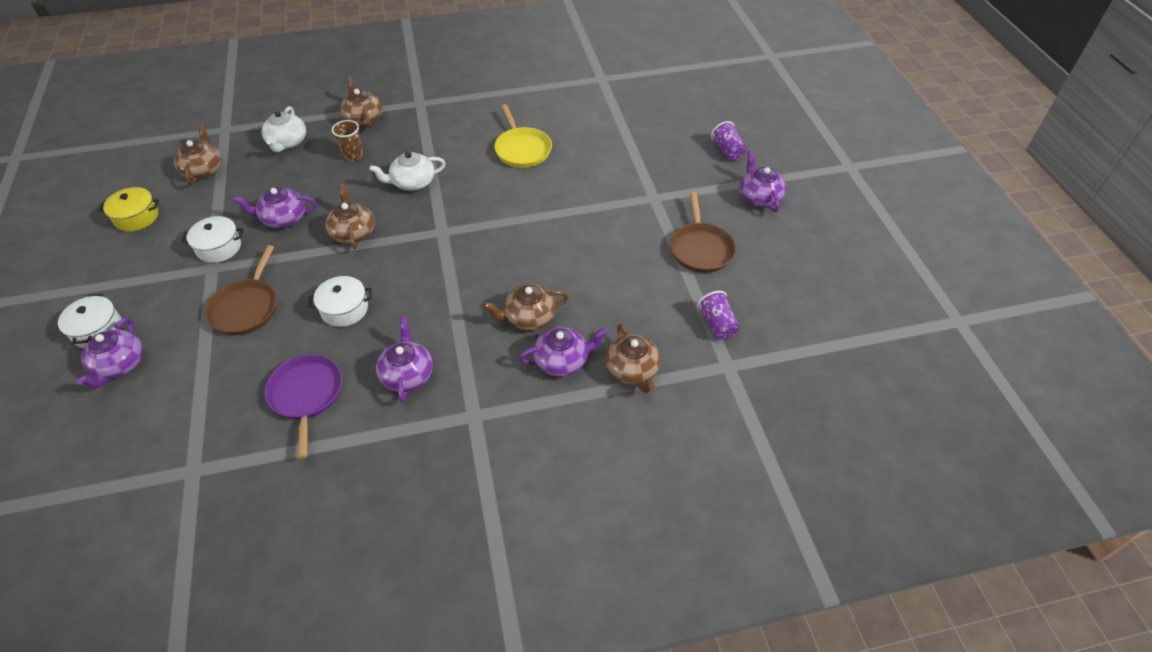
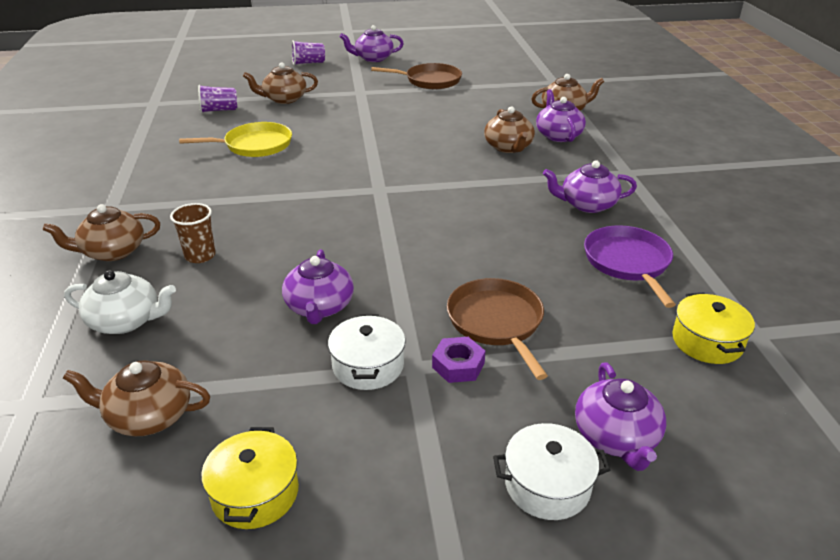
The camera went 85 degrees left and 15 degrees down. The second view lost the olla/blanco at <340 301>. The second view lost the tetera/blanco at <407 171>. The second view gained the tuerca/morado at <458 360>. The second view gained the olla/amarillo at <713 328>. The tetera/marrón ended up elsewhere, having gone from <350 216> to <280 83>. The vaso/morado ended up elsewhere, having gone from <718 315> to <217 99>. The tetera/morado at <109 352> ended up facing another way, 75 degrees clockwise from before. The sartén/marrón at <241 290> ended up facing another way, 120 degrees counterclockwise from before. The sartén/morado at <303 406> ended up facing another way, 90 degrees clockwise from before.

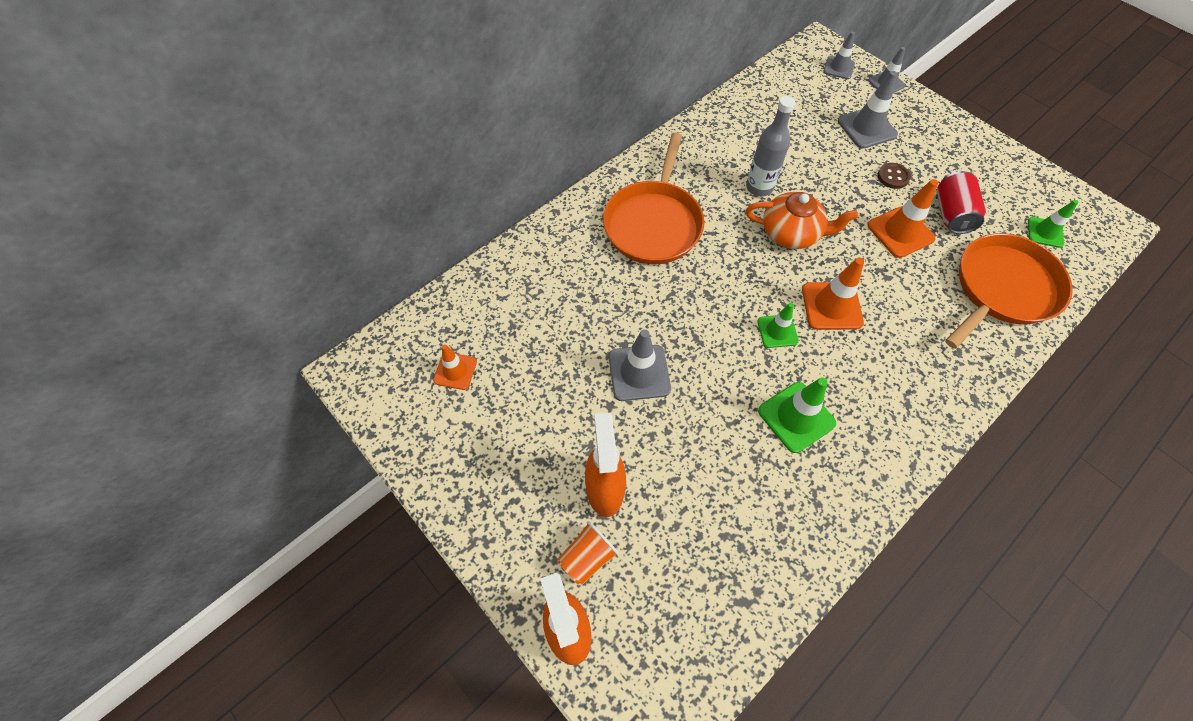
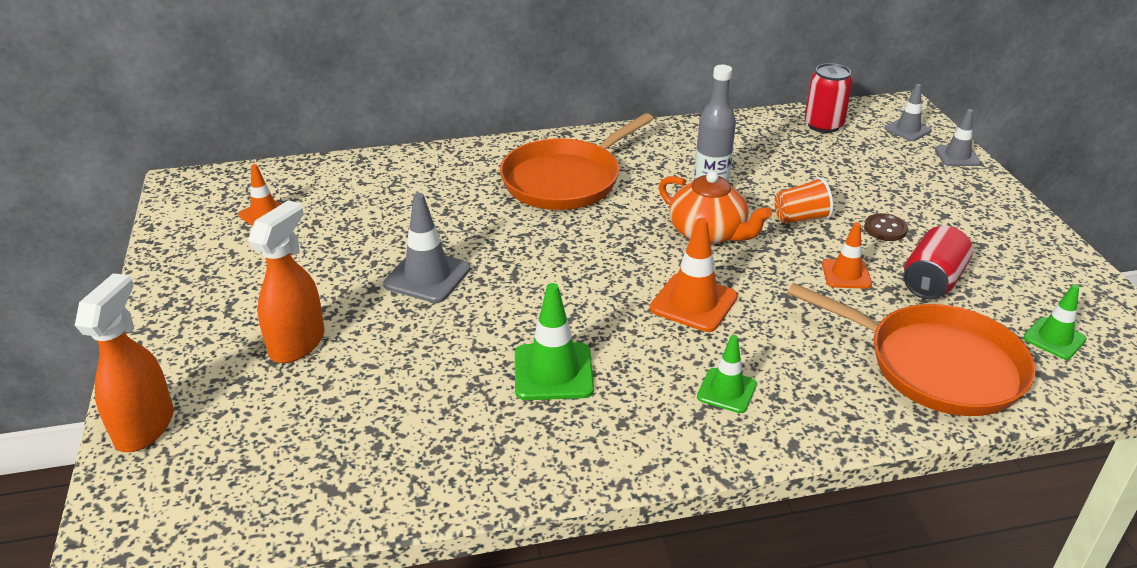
The camera went 30 degrees right and 25 degrees down. The second view lost the cono de tráfico/gris at <868 110>. The second view gained the lata/rojo at <829 98>. The vaso/naranja ended up elsewhere, having gone from <588 553> to <803 200>. The cono de tráfico/verde ended up elsewhere, having gone from <778 325> to <727 374>. The sartén/naranja at <1009 291> ended up facing another way, 45 degrees clockwise from before. The size of the cono de tráfico/naranja at <903 218> changed by a factor of 0.64.

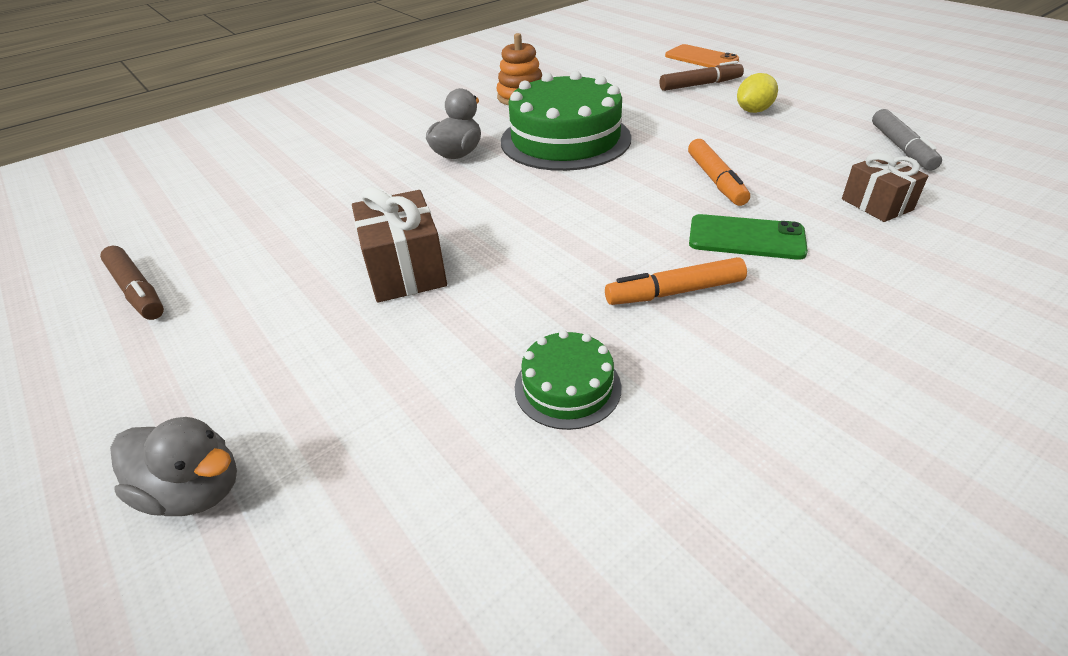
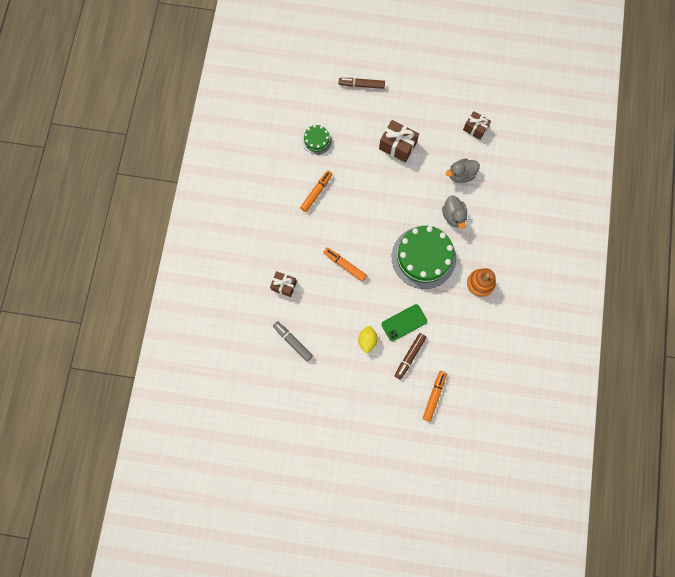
The camera went 135 degrees right and 35 degrees up. The second view gained the regalo/marrón at <477 125>. The rotulador/marrón ended up elsewhere, having gone from <132 283> to <362 83>. The pato/gris ended up elsewhere, having gone from <173 466> to <463 170>. The móvil/verde ended up elsewhere, having gone from <748 237> to <404 323>. Where the móvil/naranja stood at <702 55>, the rotulador/naranja came to stand at <435 396>.

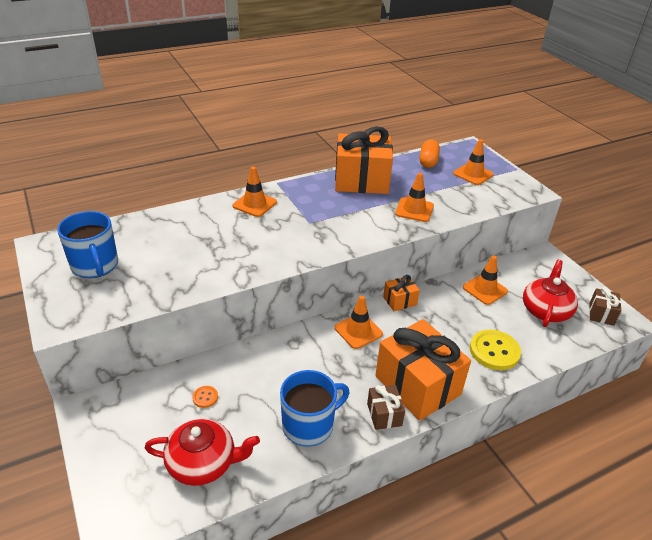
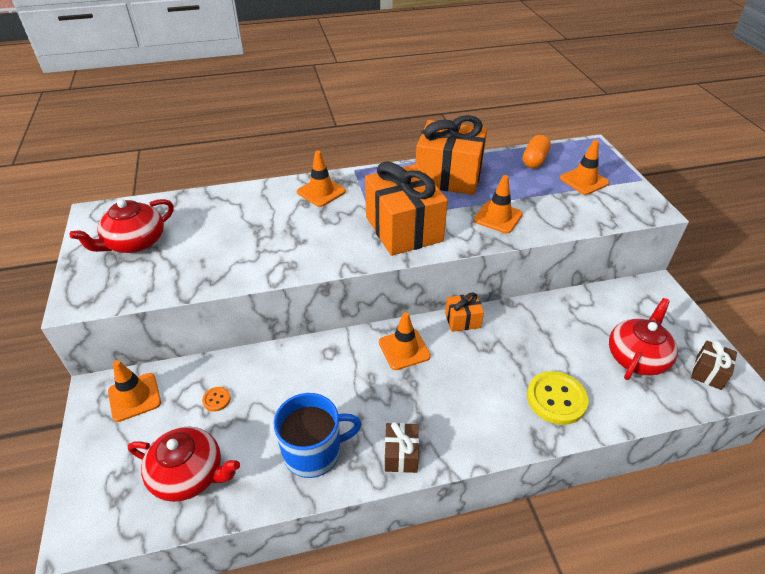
The camera went 15 degrees right and 5 degrees up. The regalo/naranja ended up elsewhere, having gone from <423 370> to <406 208>. The cono de tráfico/naranja ended up elsewhere, having gone from <485 280> to <134 391>. Where the taza/azul stood at <87 244>, the tetera/rojo came to stand at <122 226>.

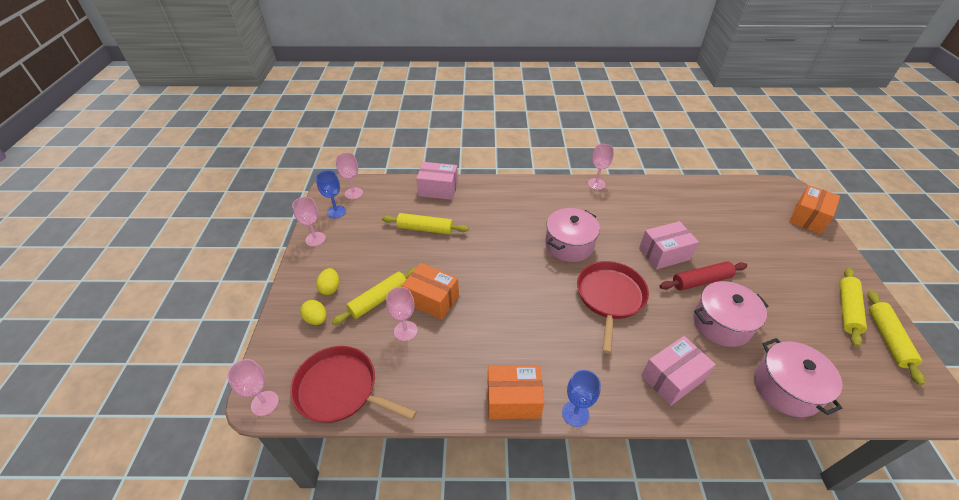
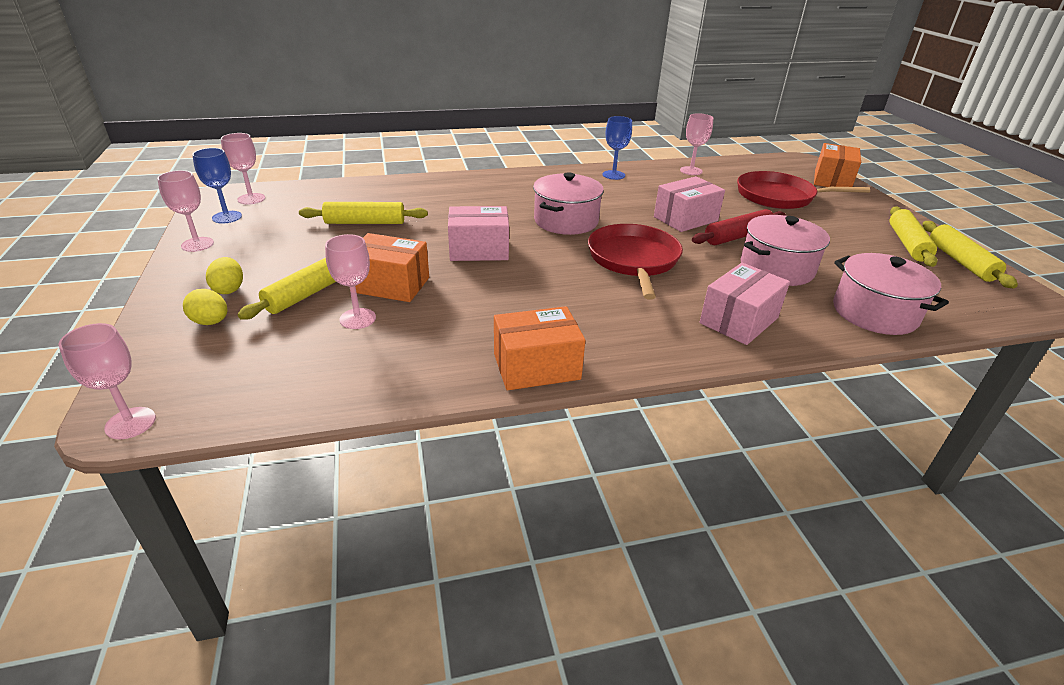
The camera went 15 degrees left and 10 degrees down. The sartén/rojo ended up elsewhere, having gone from <353 384> to <803 190>. The caja/rosa ended up elsewhere, having gone from <437 181> to <478 233>. The copa/azul ended up elsewhere, having gone from <581 398> to <617 148>. The copa/rosa ended up elsewhere, having gone from <601 167> to <696 144>.

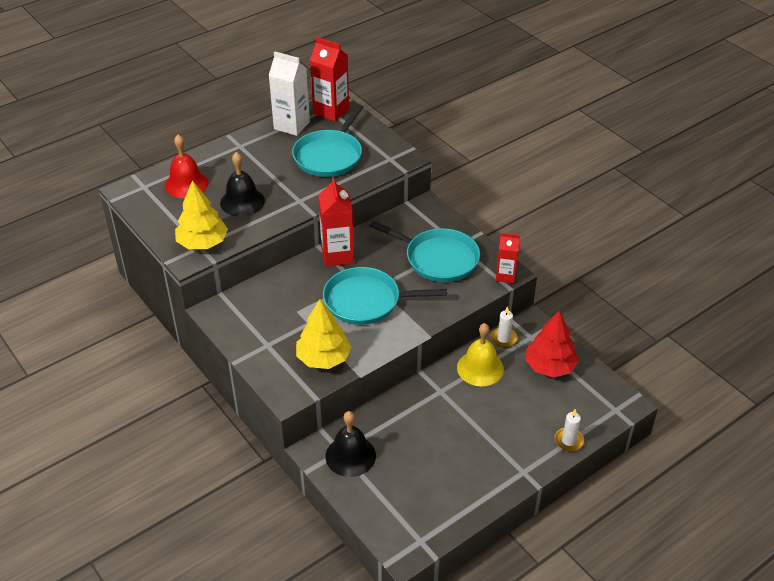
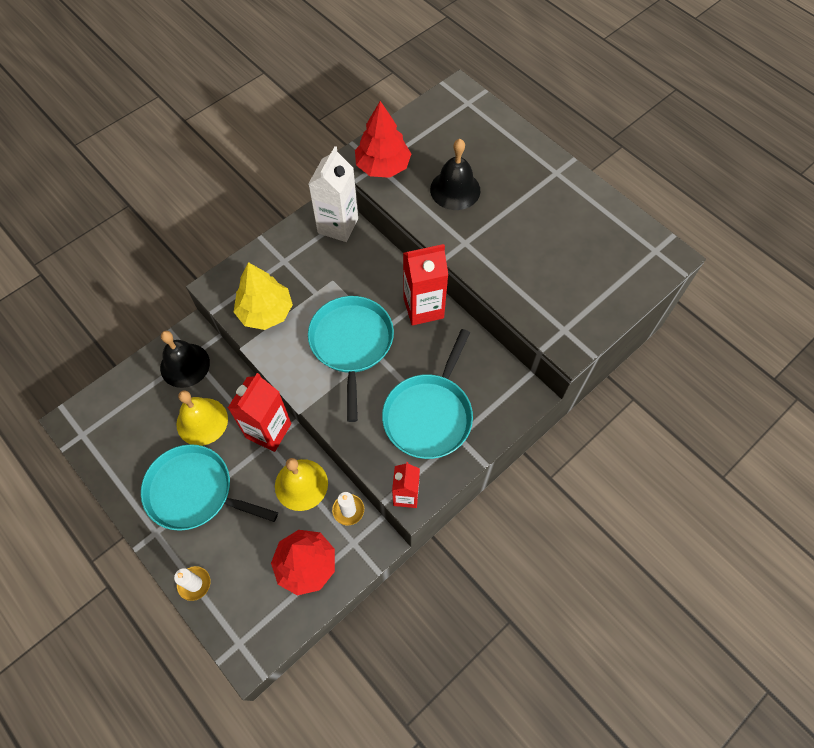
The camera went 85 degrees right and 20 degrees up. The second view lost the campana/rojo at <187 166>. The second view gained the campana/amarillo at <202 418>. The cartón de leche/blanco ended up elsewhere, having gone from <289 93> to <333 194>. The sartén/turquesa ended up elsewhere, having gone from <327 140> to <209 487>. The cartón de leche/rojo ended up elsewhere, having gone from <329 79> to <259 412>. What was the árbol/amarillo at <201 214> turned into the árbol/rojo at <383 139>.

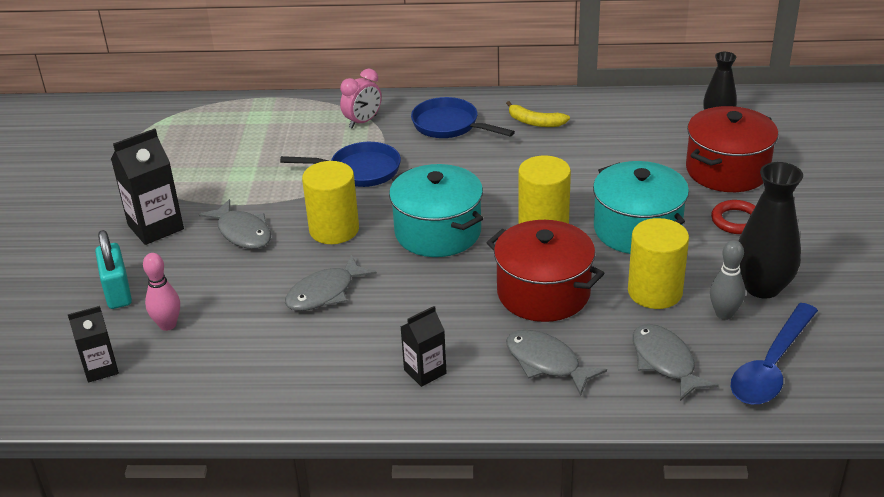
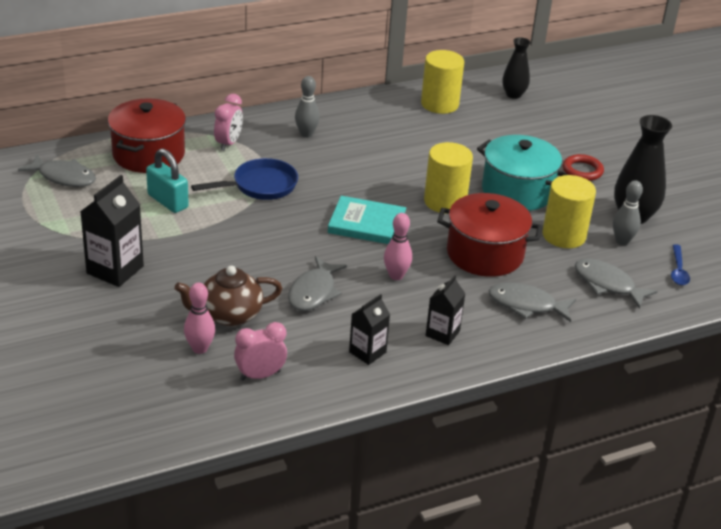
The camera went 30 degrees left and 0 degrees up. The second view lost the plátano/amarillo at <538 114>. The second view gained the tetera/marrón at <229 296>. The second view gained the despertador/rosa at <260 351>. The second view gained the bolo/rosa at <398 246>. The cartón de leche/negro ended up elsewhere, having gone from <93 344> to <369 329>. The candado/turquesa ended up elsewhere, having gone from <113 269> to <167 180>. The pez/gris ended up elsewhere, having gone from <235 224> to <57 170>. The cilindro/amarillo ended up elsewhere, having gone from <330 202> to <442 82>. The olla/rojo ended up elsewhere, having gone from <732 149> to <147 135>. Where the olla/turquesa stood at <436 210>, the libro/turquesa came to stand at <367 220>. Where the sartén/azul stood at <463 117>, the bolo/gris came to stand at <307 107>. The size of the cuchara/azul at <774 354> changed by a factor of 0.52.

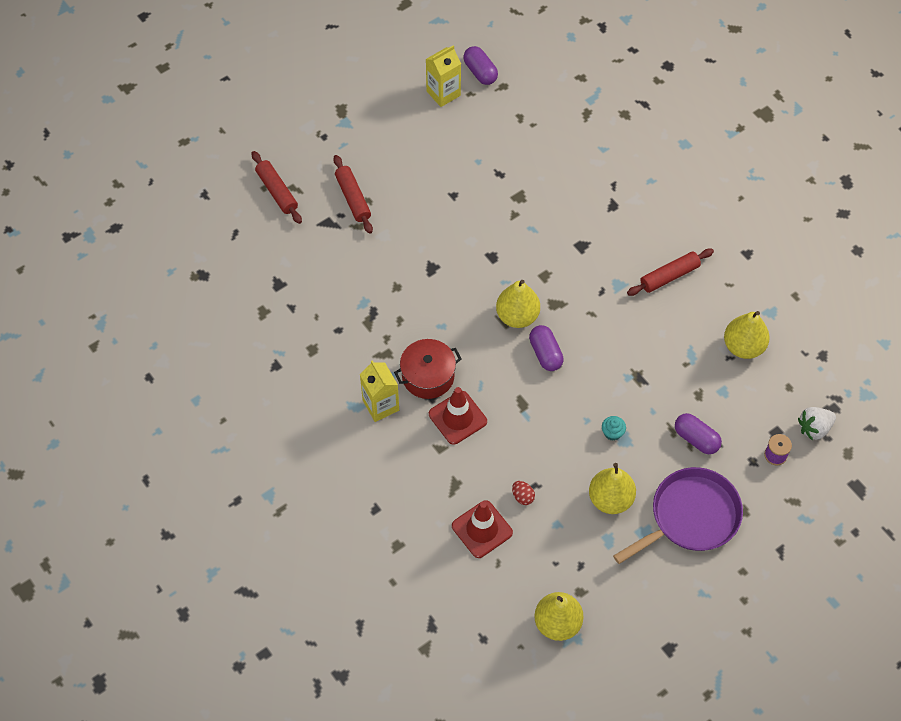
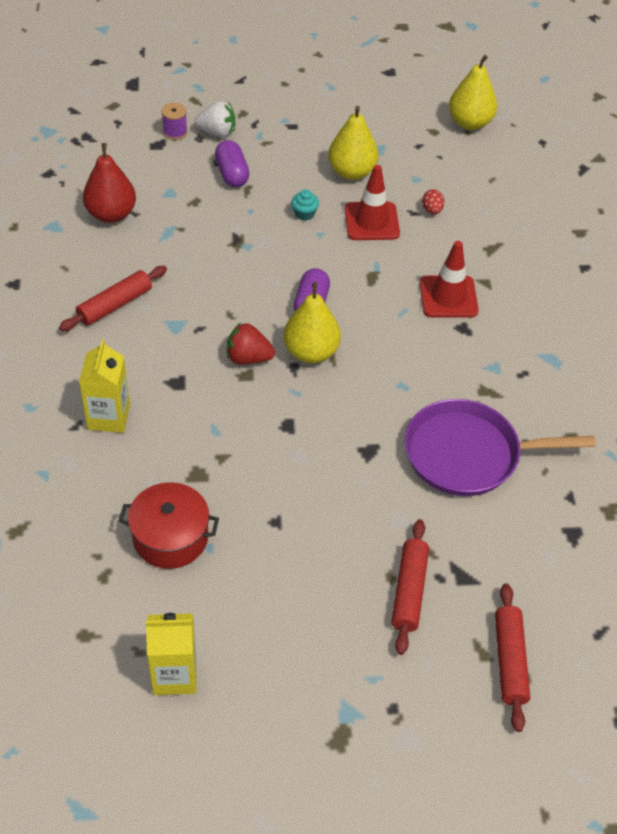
The camera went 150 degrees left and 10 degrees down. The second view lost the cápsula/morado at <480 65>. The second view gained the fresa/rojo at <251 343>. The cartón de leche/amarillo ended up elsewhere, having gone from <379 391> to <104 386>. The olla/rojo ended up elsewhere, having gone from <428 369> to <169 525>. The cono de tráfico/rojo ended up elsewhere, having gone from <482 529> to <372 202>. The sartén/morado ended up elsewhere, having gone from <678 515> to <500 447>. The fresa/blanco ended up elsewhere, having gone from <817 424> to <214 119>. What was the pera/amarillo at <747 335> turned into the pera/rojo at <109 183>. The rodillo/rojo at <670 272> ended up facing another way, 45 degrees counterclockwise from before.

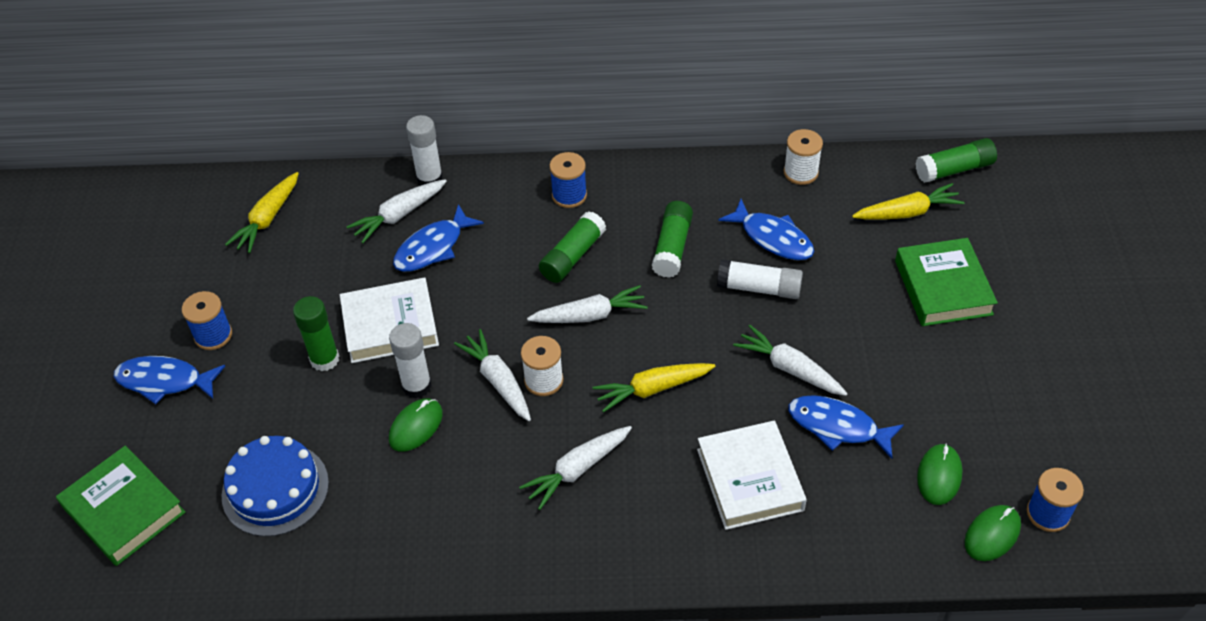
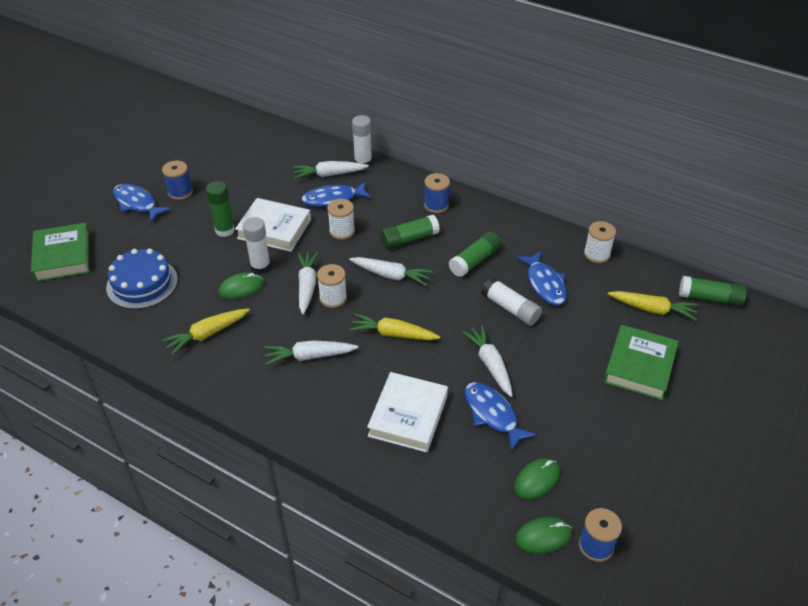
The camera went 30 degrees right and 5 degrees down. The second view gained the carrete/blanco at <341 219>. The zanahoria/amarillo ended up elsewhere, having gone from <262 212> to <206 331>.

